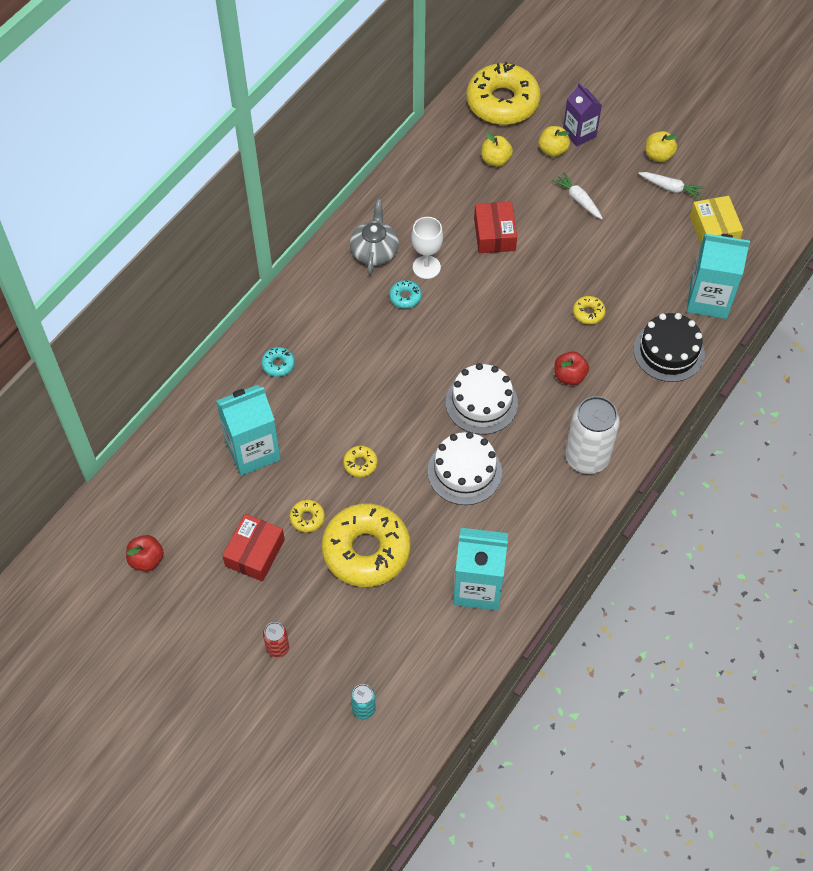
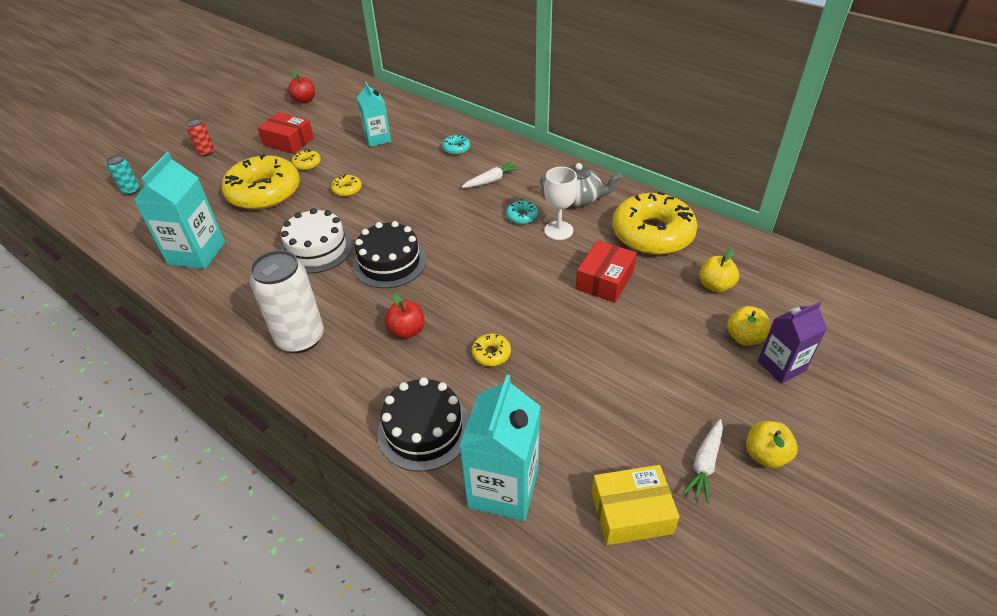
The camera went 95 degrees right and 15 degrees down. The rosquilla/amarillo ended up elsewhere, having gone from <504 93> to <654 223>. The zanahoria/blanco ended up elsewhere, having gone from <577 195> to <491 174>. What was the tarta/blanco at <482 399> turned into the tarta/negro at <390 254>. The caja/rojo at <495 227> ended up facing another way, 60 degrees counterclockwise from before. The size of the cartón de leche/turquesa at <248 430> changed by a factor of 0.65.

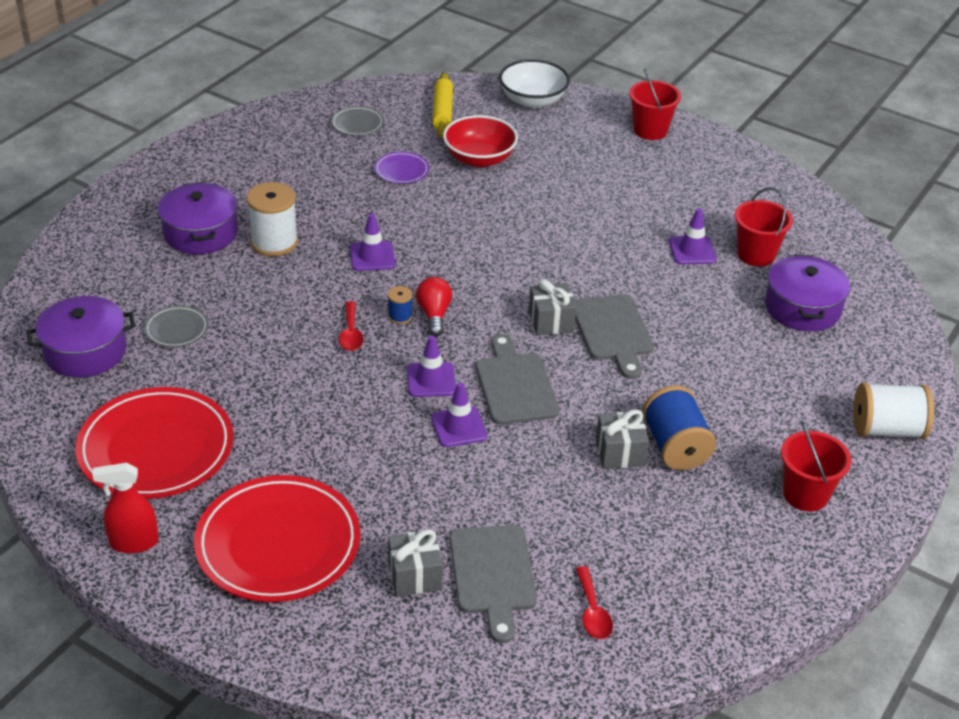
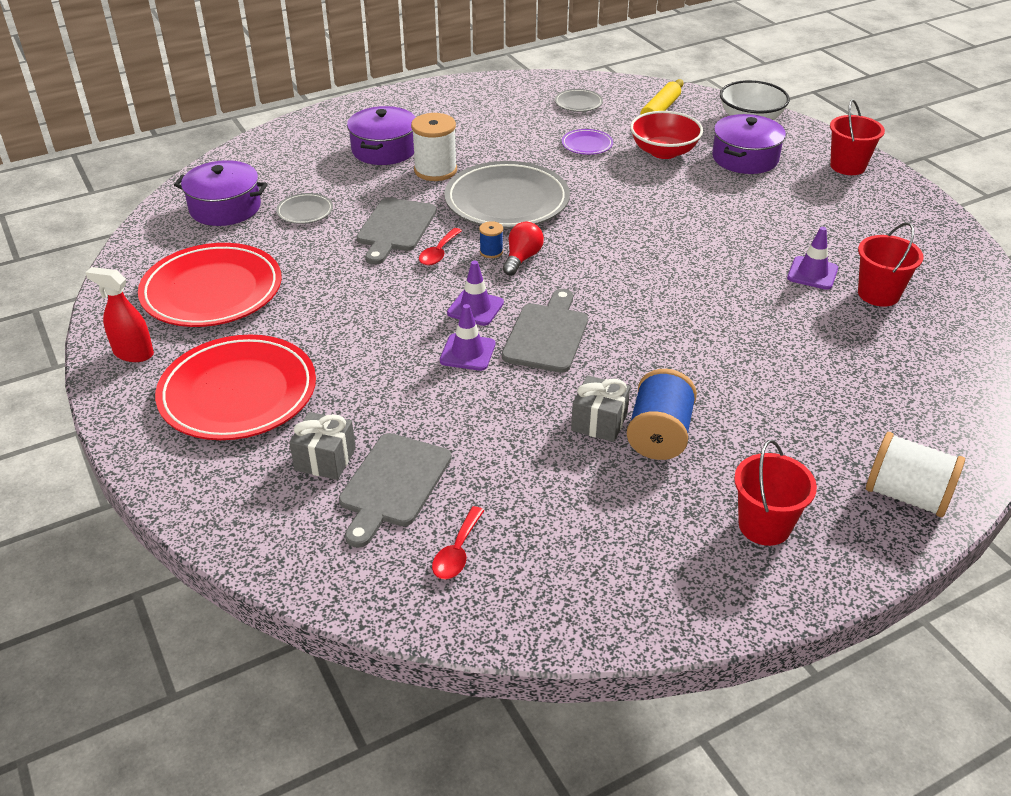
The camera went 30 degrees right and 0 degrees up. The second view lost the regalo/gris at <552 307>. The tabla de cortar/gris ended up elsewhere, having gone from <614 336> to <396 231>. The olla/morado ended up elsewhere, having gone from <807 293> to <749 144>. Where the cono de tráfico/morado stood at <372 242>, the plato/gris came to stand at <507 194>.

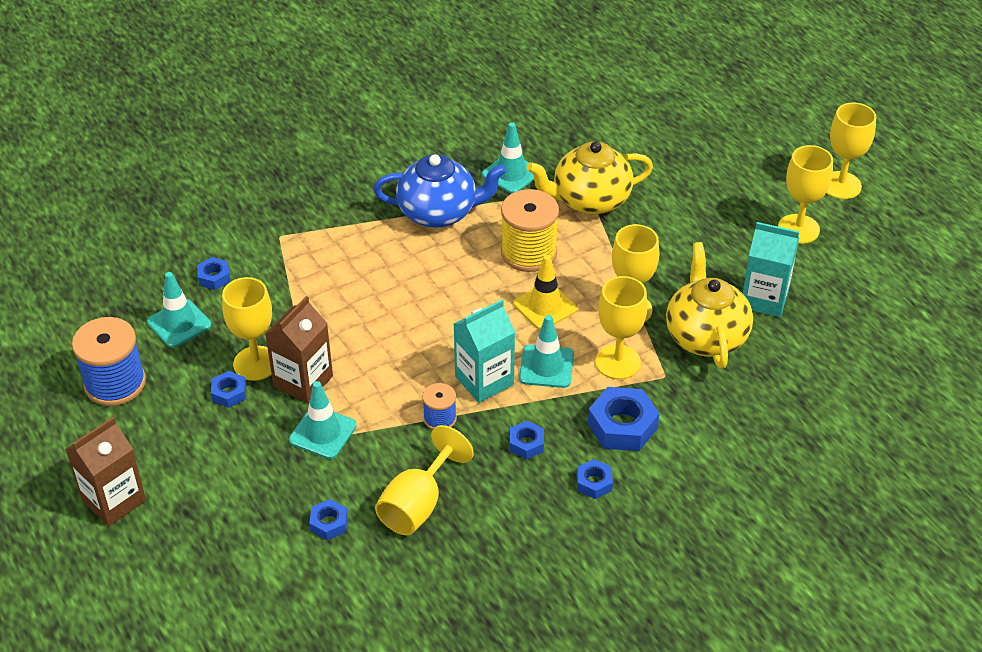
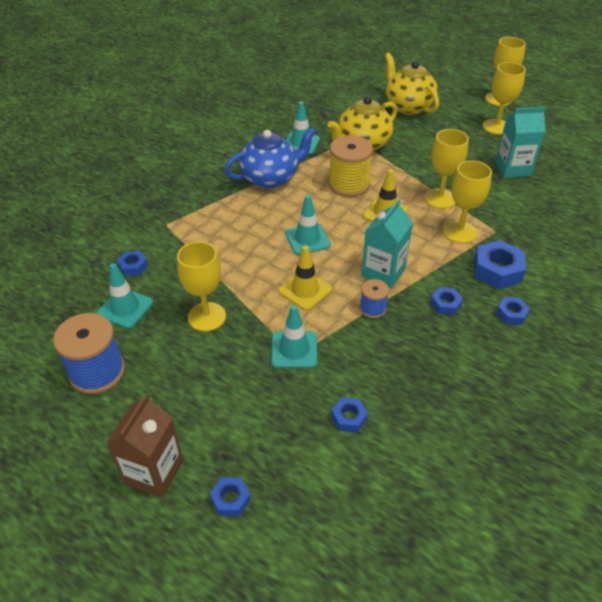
The camera went 25 degrees left and 0 degrees up. The second view lost the cartón de leche/marrón at <299 349>. The second view lost the copa/amarillo at <424 480>. The second view gained the cono de tráfico/amarillo at <305 277>. The tuerca/azul ended up elsewhere, having gone from <228 389> to <230 496>. The cono de tráfico/turquesa ended up elsewhere, having gone from <546 351> to <308 225>. The tetera/amarillo ended up elsewhere, having gone from <709 305> to <412 84>.

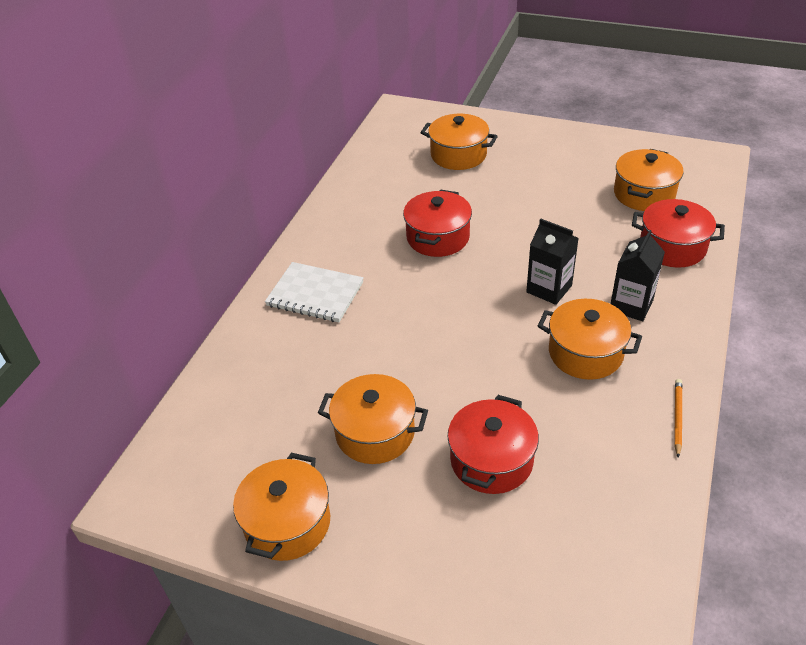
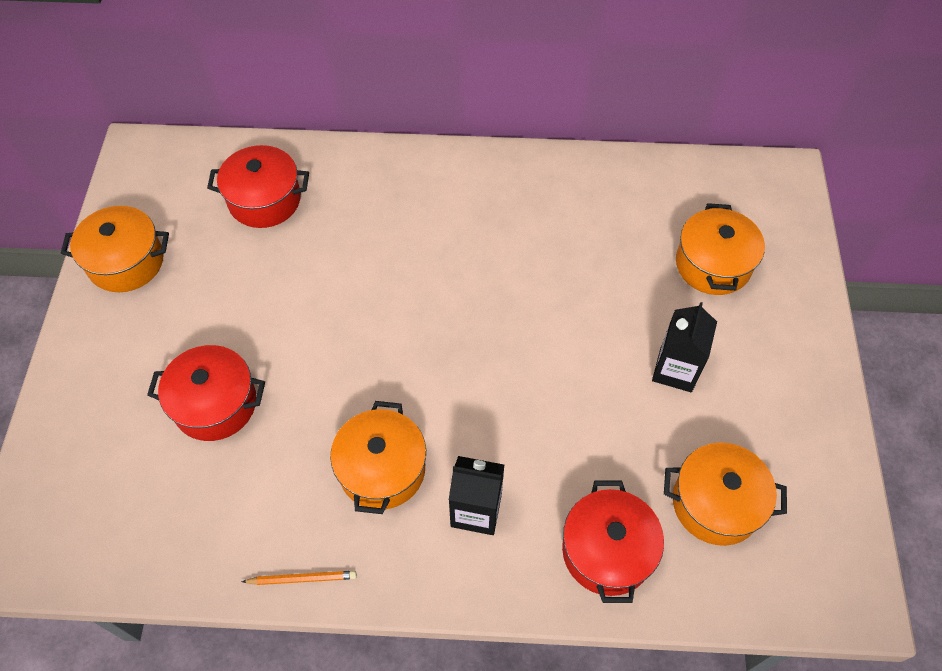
The camera went 70 degrees right and 15 degrees up. The second view lost the cuaderno/blanco at <314 292>. The second view lost the olla/naranja at <373 419>. The olla/rojo ended up elsewhere, having gone from <437 223> to <258 186>. The cartón de leche/negro ended up elsewhere, having gone from <552 262> to <684 347>.

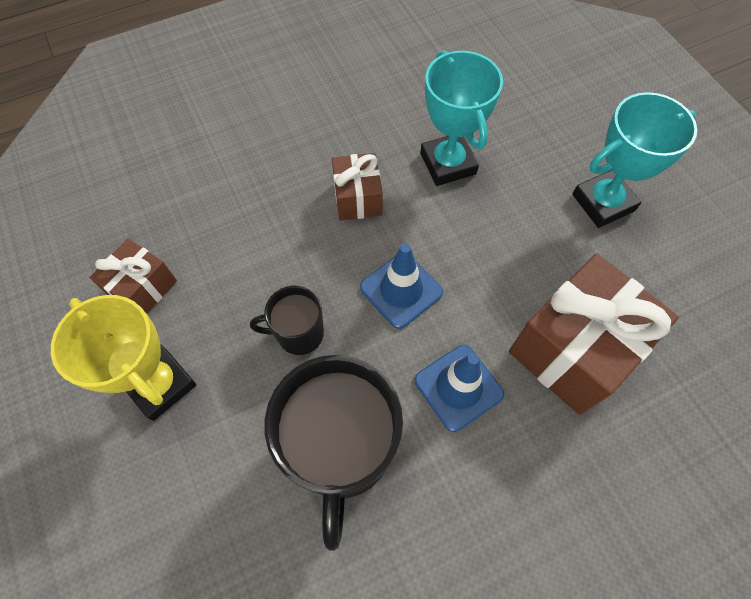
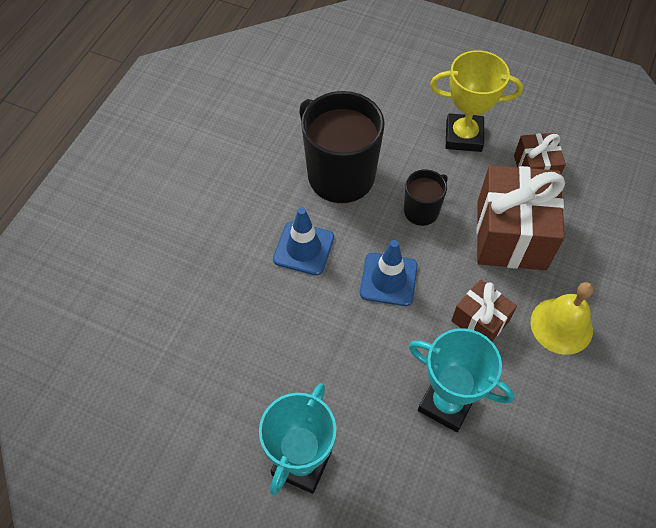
The camera went 140 degrees right and 5 degrees down. The second view gained the campana/amarillo at <562 318>. The regalo/marrón ended up elsewhere, having gone from <594 334> to <520 217>.

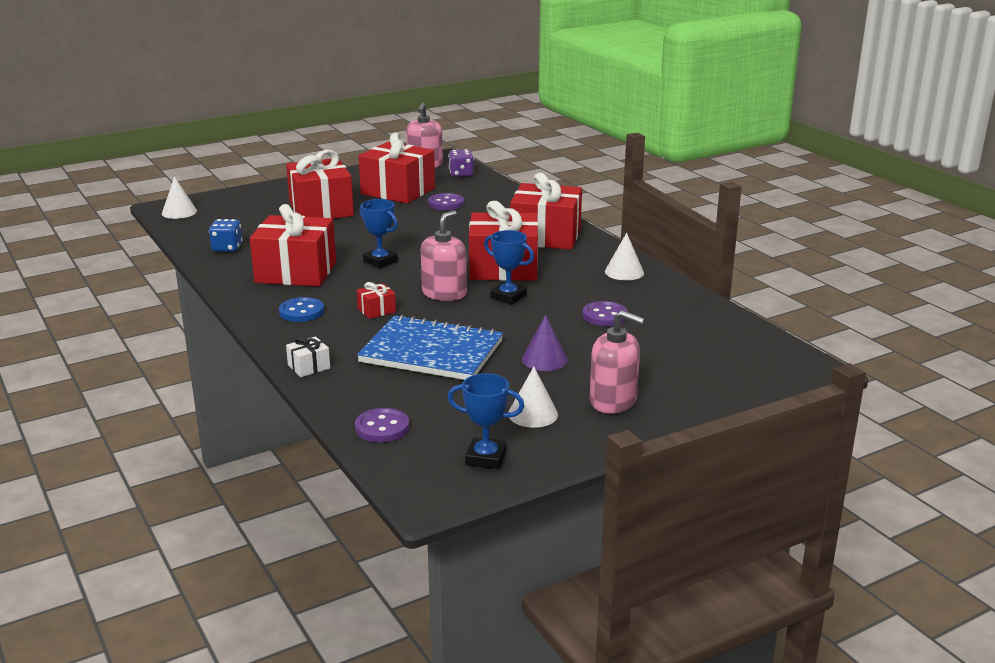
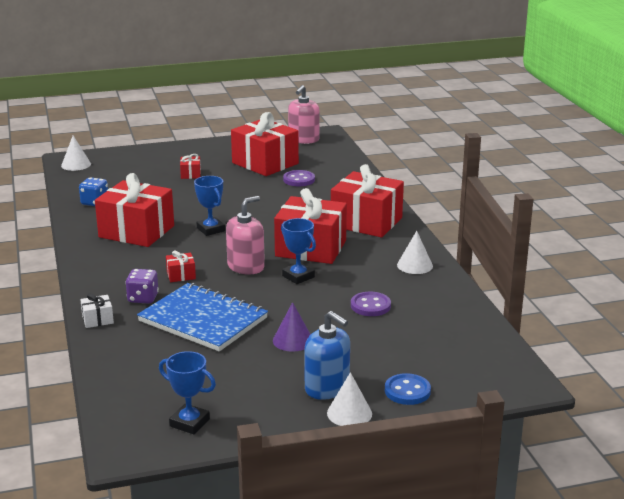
The camera went 15 degrees right and 0 degrees up. The second view lost the botón/morado at <382 425>. The botón/azul ended up elsewhere, having gone from <301 309> to <408 389>. The dado/morado ended up elsewhere, having gone from <461 163> to <142 286>. The cono/blanco ended up elsewhere, having gone from <533 397> to <349 399>. What was the dispensador de jabón/rosa at <617 362> turned into the dispensador de jabón/azul at <327 355>. The size of the regalo/rojo at <320 184> changed by a factor of 0.41.

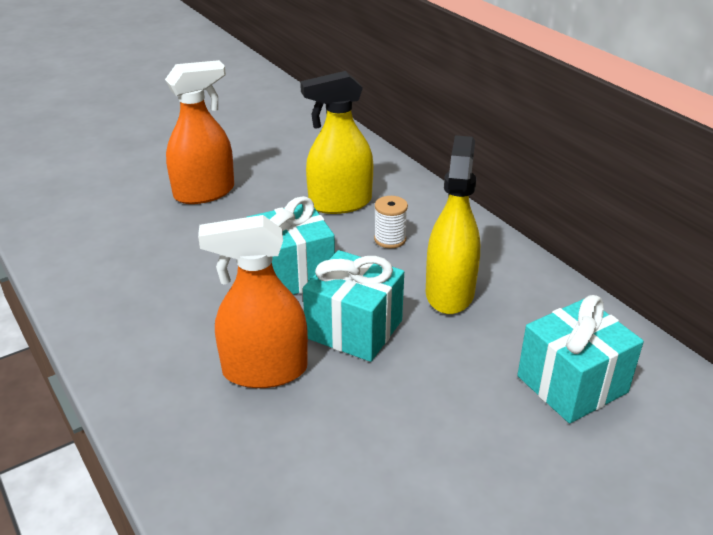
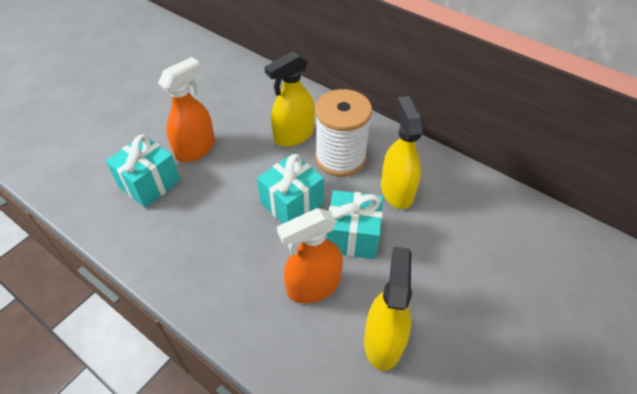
The camera went 20 degrees left and 15 degrees up. The second view gained the pulverizador/amarillo at <388 309>. The regalo/turquesa ended up elsewhere, having gone from <580 359> to <143 171>. The size of the carrete/blanco at <391 222> changed by a factor of 2.36.

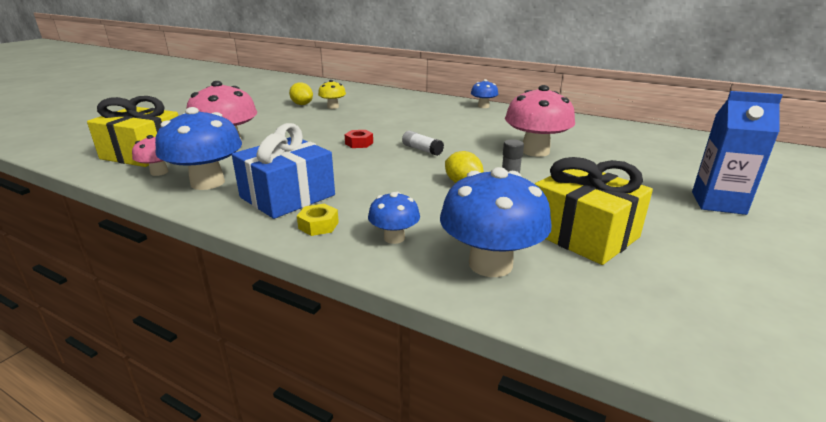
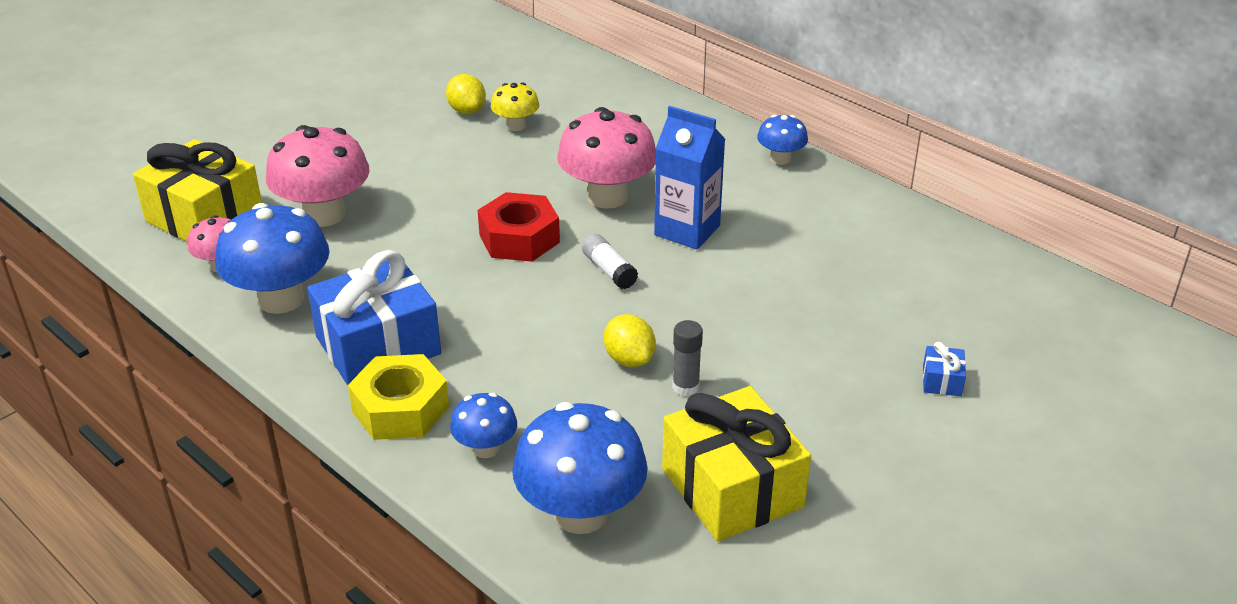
The camera went 15 degrees right and 10 degrees up. The second view gained the regalo/azul at <944 369>. The seta/rosa ended up elsewhere, having gone from <540 121> to <606 158>. The cartón de leche/azul ended up elsewhere, having gone from <737 153> to <689 178>. The size of the tuerca/amarillo at <318 219> changed by a factor of 1.82. The size of the tuerca/rojo at <359 139> changed by a factor of 1.82.

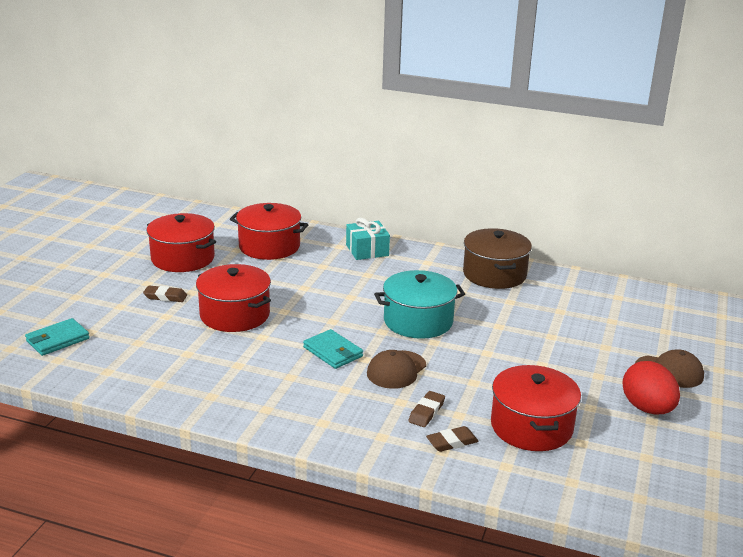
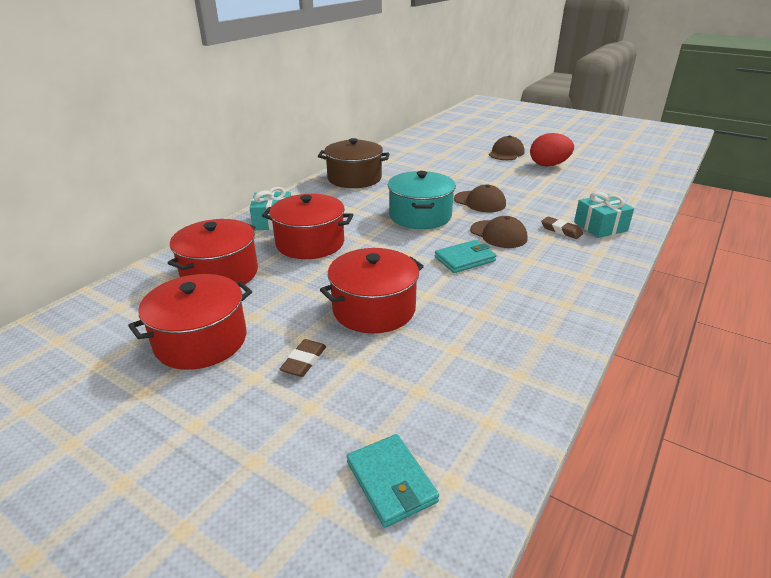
The camera went 75 degrees left and 5 degrees up. The second view gained the gorra/marrón at <480 198>. The olla/rojo ended up elsewhere, having gone from <536 408> to <307 226>. Where the goma de borrar/marrón stood at <452 439>, the regalo/turquesa came to stand at <604 215>.

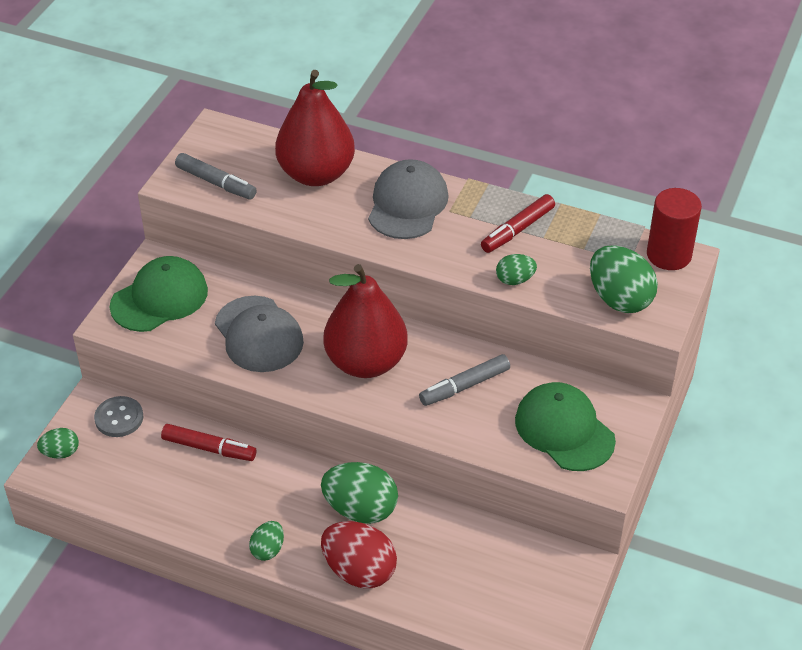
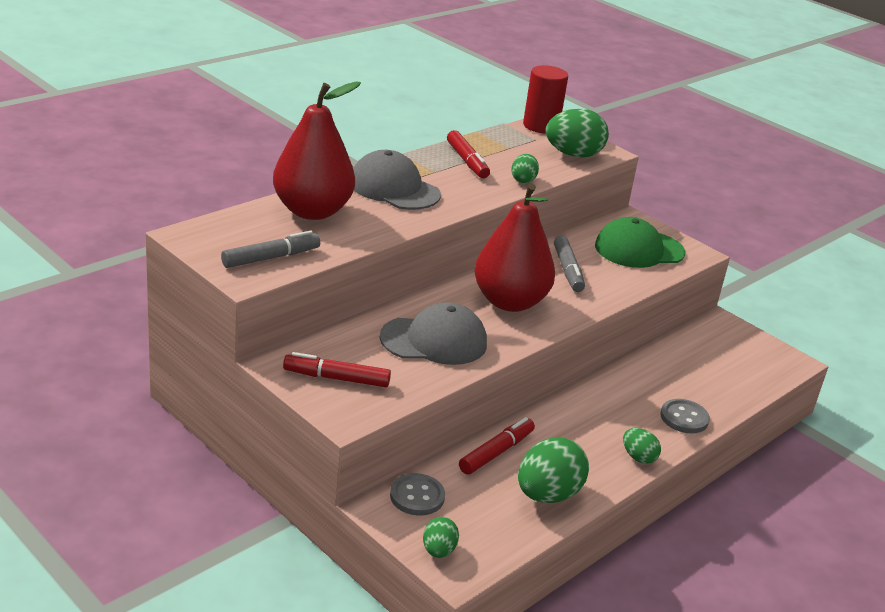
The camera went 70 degrees left and 15 degrees down. The huevo/verde ended up elsewhere, having gone from <359 493> to <553 470>. Where the gorra/verde stood at <159 294>, the rotulador/rojo came to stand at <337 369>. Where the huevo/rojo stood at <359 554>, the botón/gris came to stand at <685 416>.

